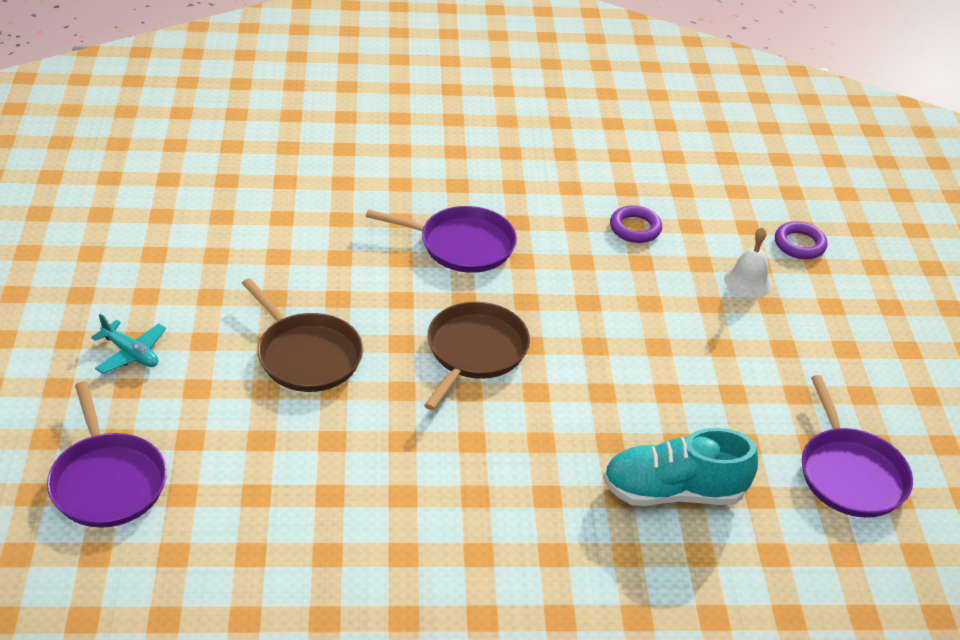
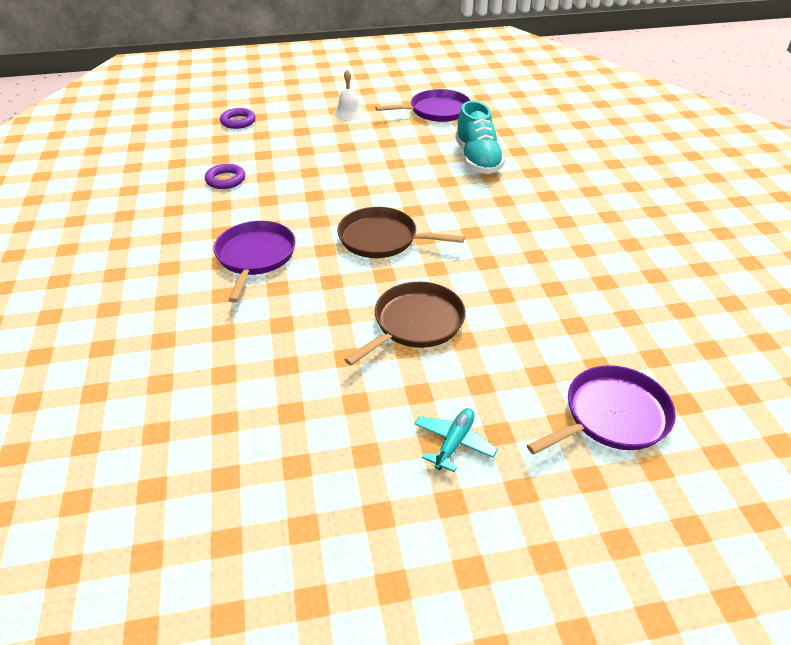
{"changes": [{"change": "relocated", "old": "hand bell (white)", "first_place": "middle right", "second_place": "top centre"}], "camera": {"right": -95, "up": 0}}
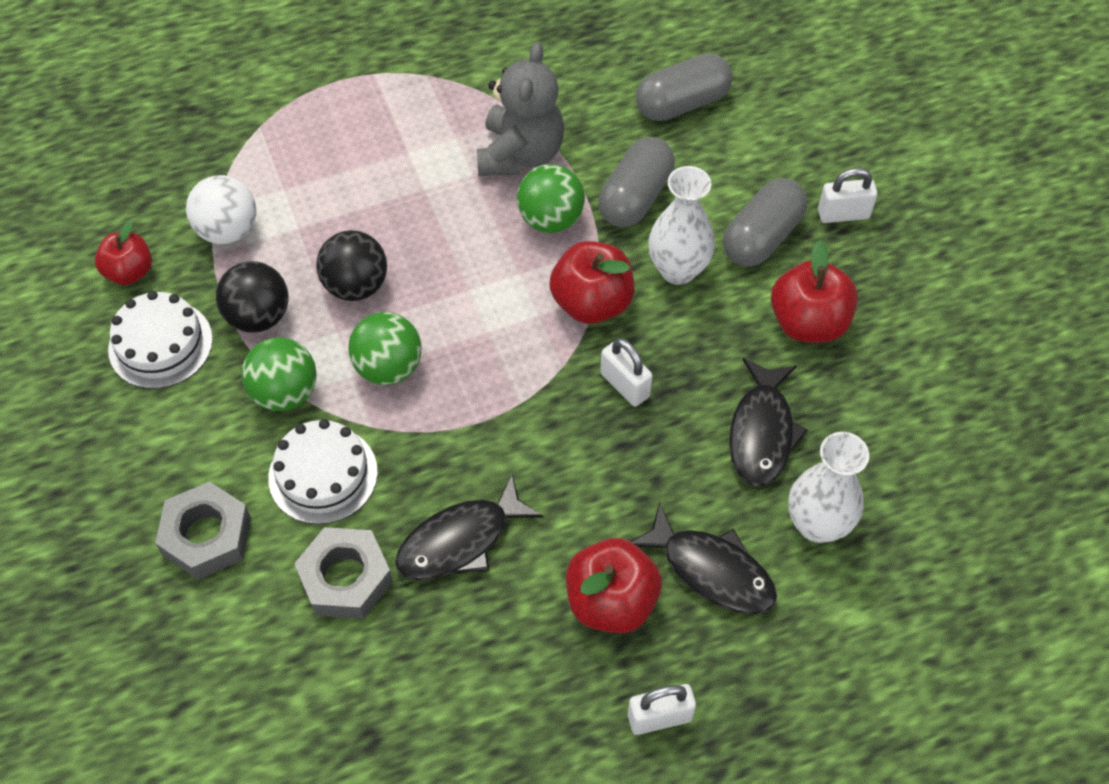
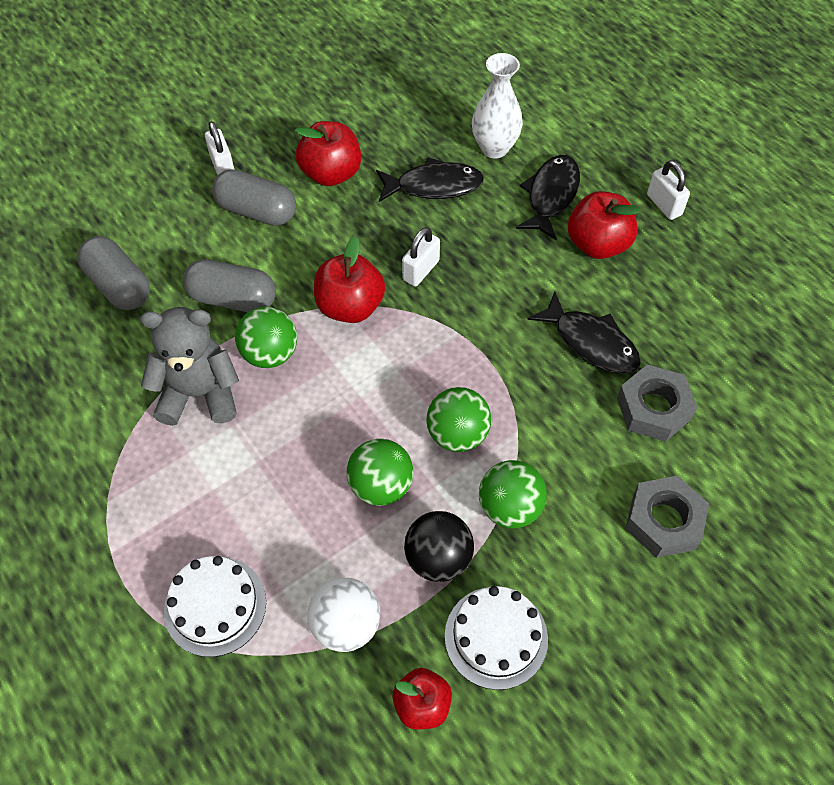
{"changes": [{"change": "missing", "old": "tall vase (white) (no. 1 from left)", "first_place": "top centre"}, {"change": "relocated", "old": "cake (white) (no. 2 from left in the first image)", "new": "cake (white) (no. 1 from left)", "first_place": "middle left", "second_place": "bottom left"}, {"change": "colour", "old": "play ball (jet-black) (no. 2 from left)", "new": "play ball (emerald) (no. 2 from left)", "first_place": "middle left", "second_place": "centre"}], "camera": {"right": -105, "up": 0}}
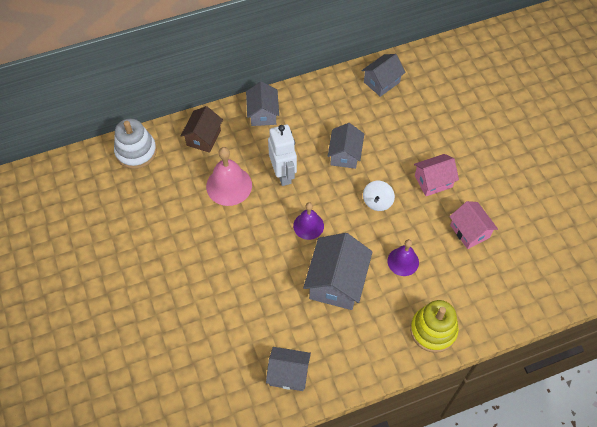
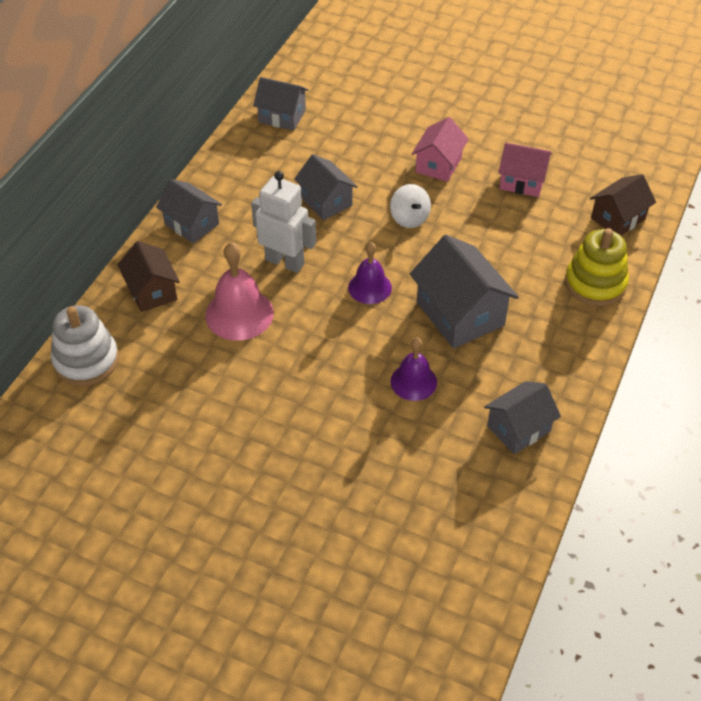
{"changes": [{"change": "appeared", "new": "toy house (brown) (no. 2 from left)", "second_place": "top right"}, {"change": "relocated", "old": "hand bell (violet) (no. 2 from left)", "first_place": "middle right", "second_place": "centre"}, {"change": "spun", "old": "toy house (gray) (no. 5 from left in the first image)", "first_place": "top centre", "second_place": "top centre", "degrees": -75}], "camera": {"right": -45, "up": -10}}
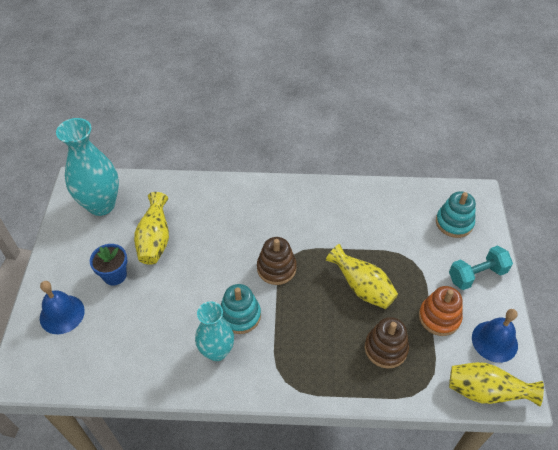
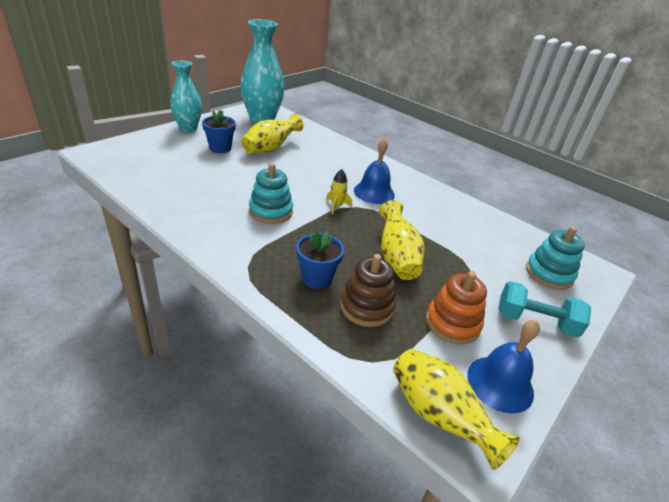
{"changes": [{"change": "appeared", "new": "plant pot (cobalt) (no. 2 from left)", "second_place": "centre"}, {"change": "relocated", "old": "hand bell (cobalt) (no. 1 from left)", "first_place": "bottom left", "second_place": "centre"}, {"change": "relocated", "old": "tall vase (turquoise) (no. 2 from left in the first image)", "new": "tall vase (turquoise) (no. 1 from left)", "first_place": "bottom centre", "second_place": "top left"}, {"change": "exchanged", "old": "stacking rings (brown) (no. 1 from left)", "new": "toy rocket (yellow)", "first_place": "centre", "second_place": "centre"}], "camera": {"right": 35, "up": -15}}
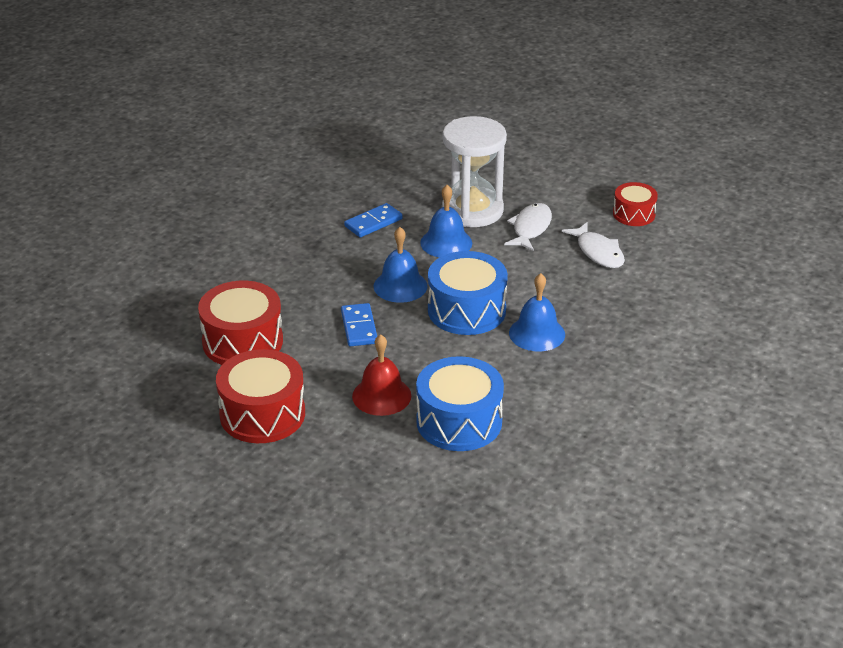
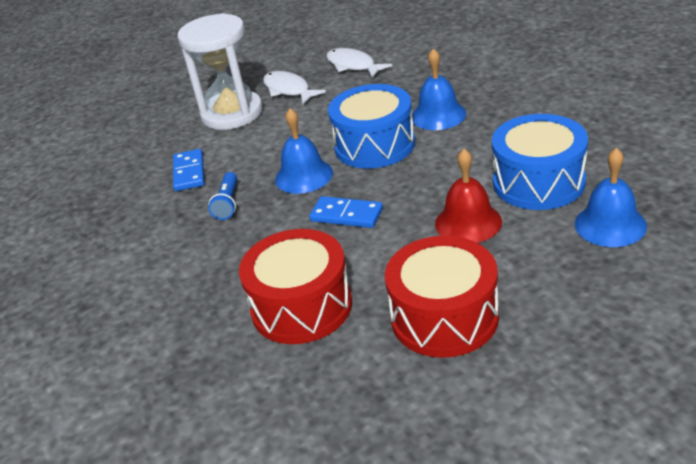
{"changes": [{"change": "missing", "old": "drum (scarlet) (no. 3 from left)", "first_place": "top right"}, {"change": "appeared", "new": "torch (cobalt)", "second_place": "middle left"}, {"change": "relocated", "old": "hand bell (cobalt) (no. 2 from left in the first image)", "new": "hand bell (cobalt) (no. 3 from left)", "first_place": "centre", "second_place": "middle right"}, {"change": "spun", "old": "fish (white) (no. 2 from left)", "first_place": "middle right", "second_place": "top centre", "degrees": -135}], "camera": {"right": -55, "up": 0}}
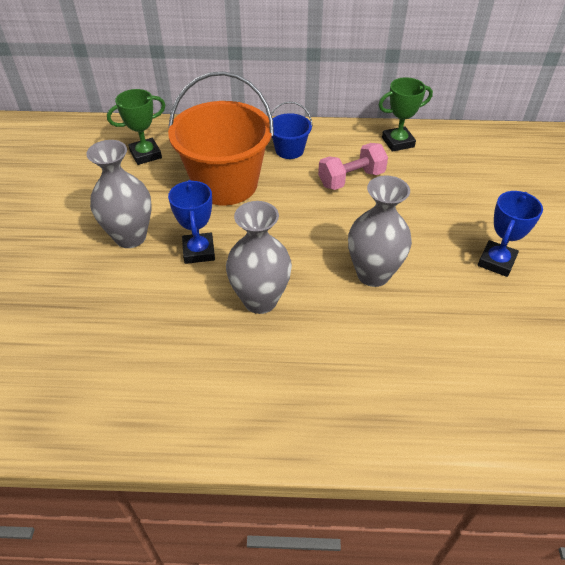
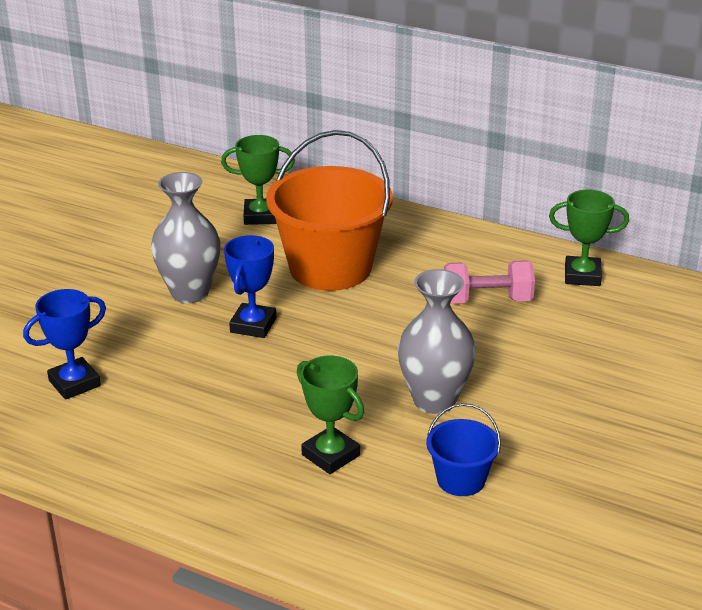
{"changes": [{"change": "missing", "old": "tall vase (gray) (no. 2 from left)", "first_place": "centre"}, {"change": "appeared", "new": "trophy (emerald) (no. 2 from left)", "second_place": "bottom centre"}, {"change": "relocated", "old": "bucket (cobalt)", "first_place": "top centre", "second_place": "bottom centre"}, {"change": "relocated", "old": "trophy (cobalt) (no. 2 from left in the first image)", "new": "trophy (cobalt) (no. 1 from left)", "first_place": "middle right", "second_place": "middle left"}], "camera": {"right": 25, "up": -15}}
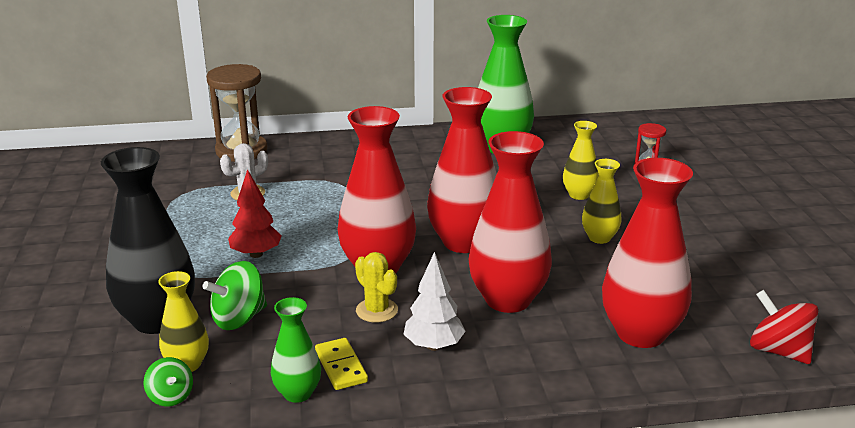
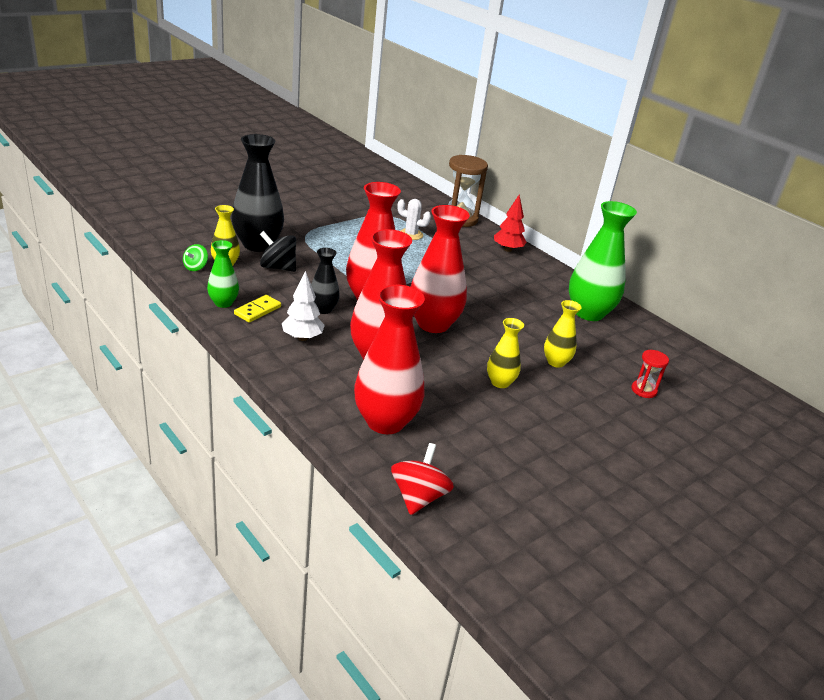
{"changes": [{"change": "relocated", "old": "tree (scarlet)", "first_place": "middle left", "second_place": "top centre"}, {"change": "exchanged", "old": "prickly plant (yellow)", "new": "tall vase (jet-black) (no. 2 from left)", "first_place": "bottom centre", "second_place": "centre"}, {"change": "colour", "old": "spinning top (emerald) (no. 2 from left)", "new": "spinning top (jet-black)", "first_place": "bottom left", "second_place": "centre"}], "camera": {"right": 55, "up": 5}}
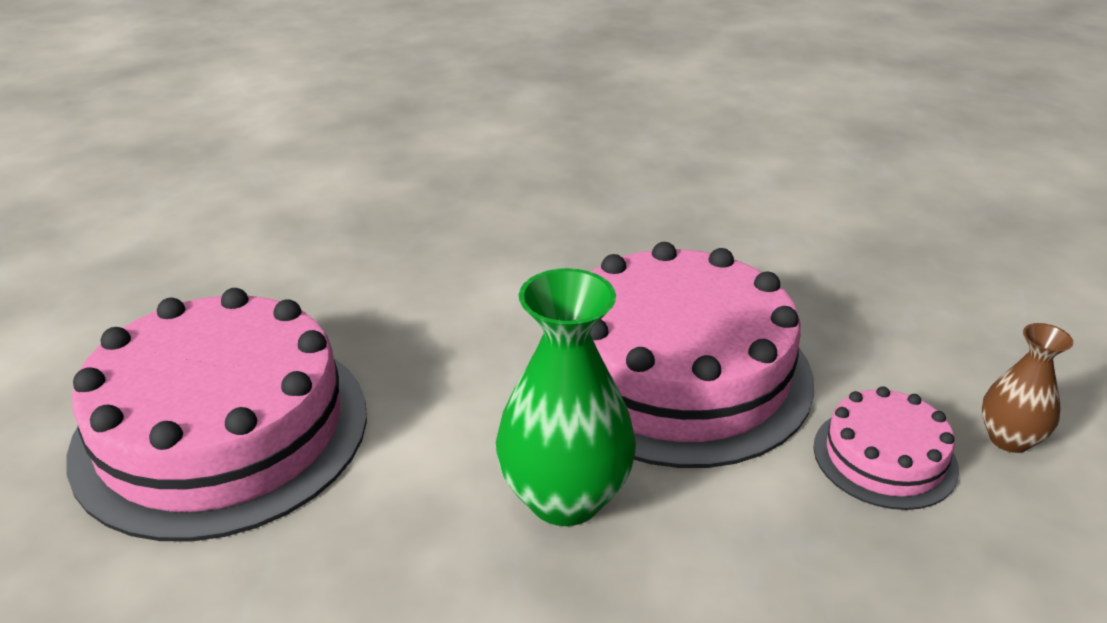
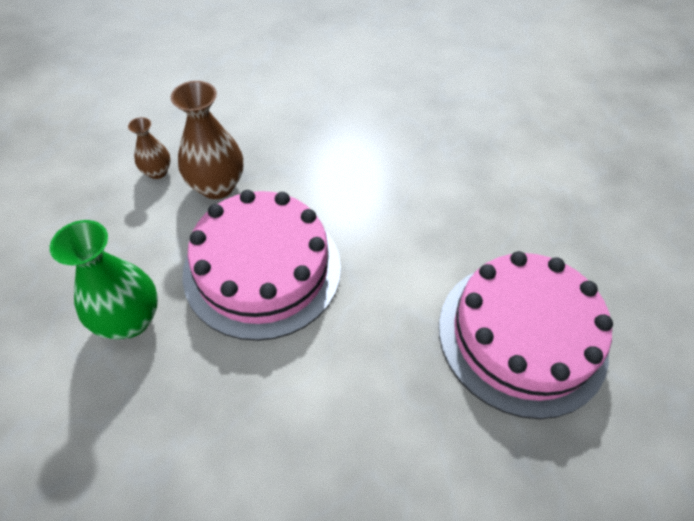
{"changes": [{"change": "relocated", "old": "tall vase (emerald)", "first_place": "centre", "second_place": "middle left"}, {"change": "exchanged", "old": "cake (pink) (no. 3 from left)", "new": "tall vase (brown) (no. 2 from left)", "first_place": "bottom right", "second_place": "top left"}], "camera": {"right": -155, "up": 20}}
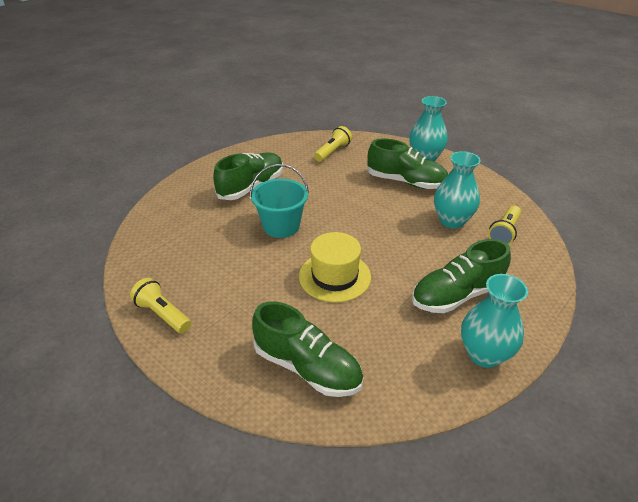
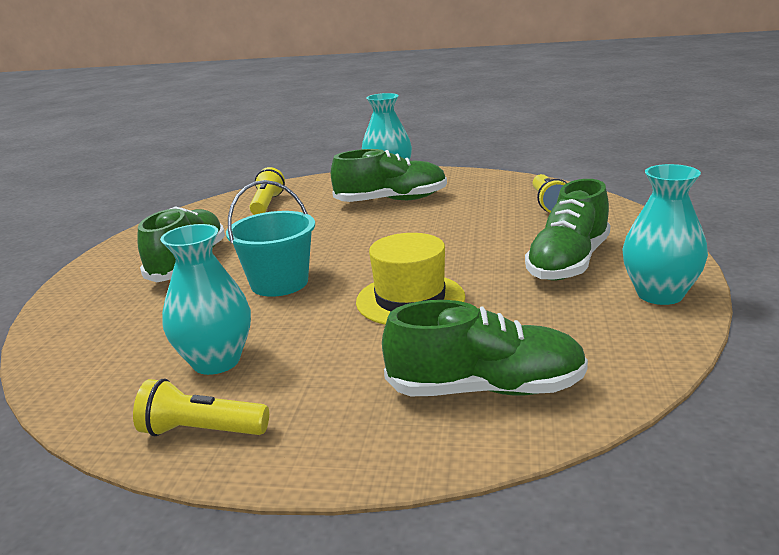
{"changes": [{"change": "relocated", "old": "tall vase (turquoise) (no. 2 from left in the first image)", "new": "tall vase (turquoise) (no. 1 from left)", "first_place": "middle right", "second_place": "middle left"}], "camera": {"right": -30, "up": -15}}
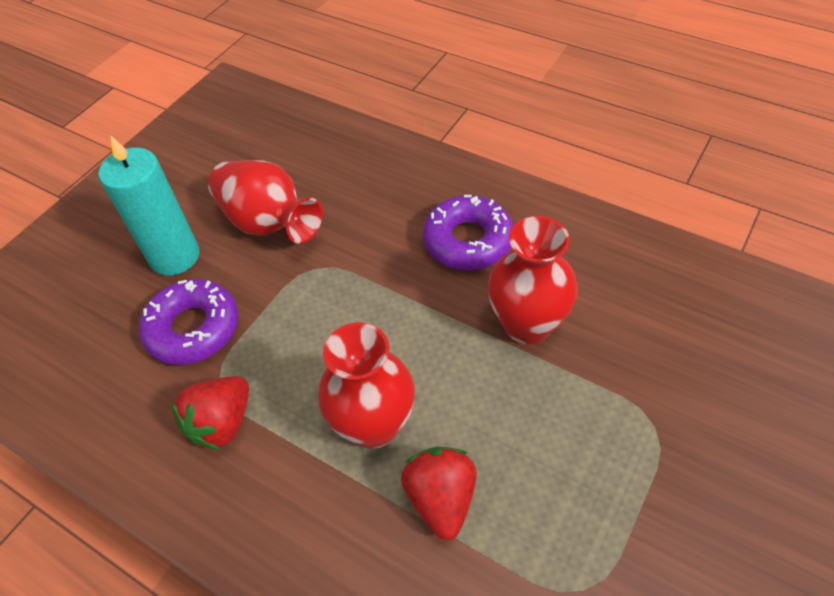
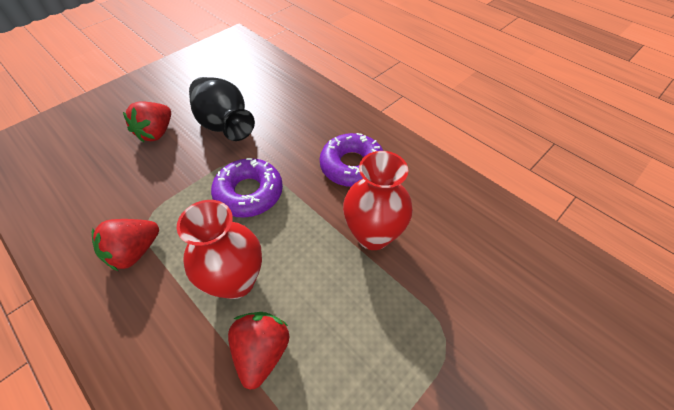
{"changes": [{"change": "relocated", "old": "donut (violet) (no. 1 from left)", "first_place": "middle left", "second_place": "centre"}, {"change": "exchanged", "old": "candle (turquoise)", "new": "toy strawberry (scarlet) (no. 2 from left)", "first_place": "middle left", "second_place": "top left"}, {"change": "colour", "old": "tall vase (scarlet) (no. 1 from left)", "new": "tall vase (jet-black)", "first_place": "middle left", "second_place": "top left"}], "camera": {"right": 10, "up": 0}}
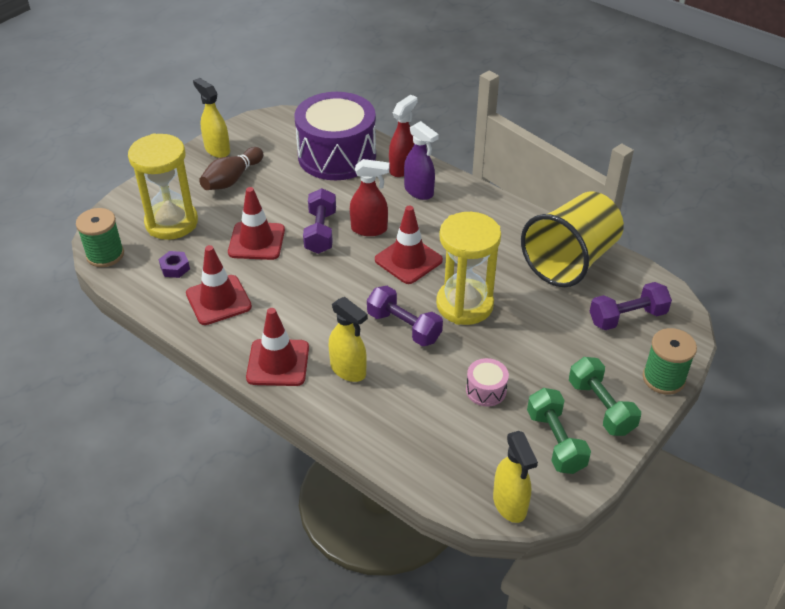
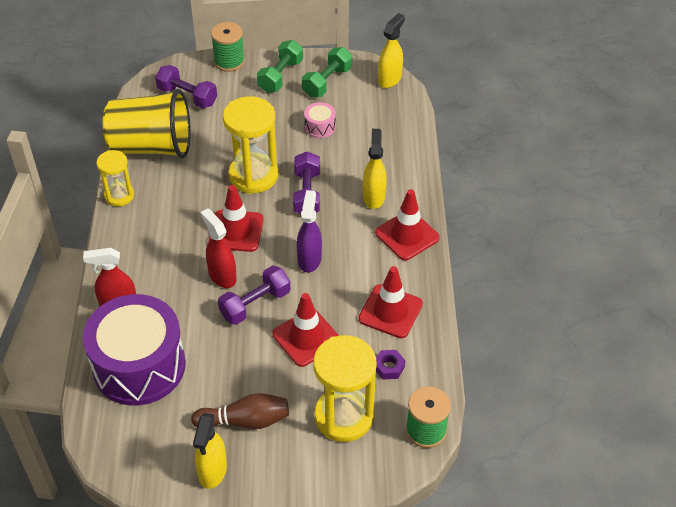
{"changes": [{"change": "appeared", "new": "sand timer (yellow) (no. 1 from left)", "second_place": "middle left"}, {"change": "relocated", "old": "sprayer (violet)", "first_place": "top centre", "second_place": "centre"}], "camera": {"right": -130, "up": 5}}
